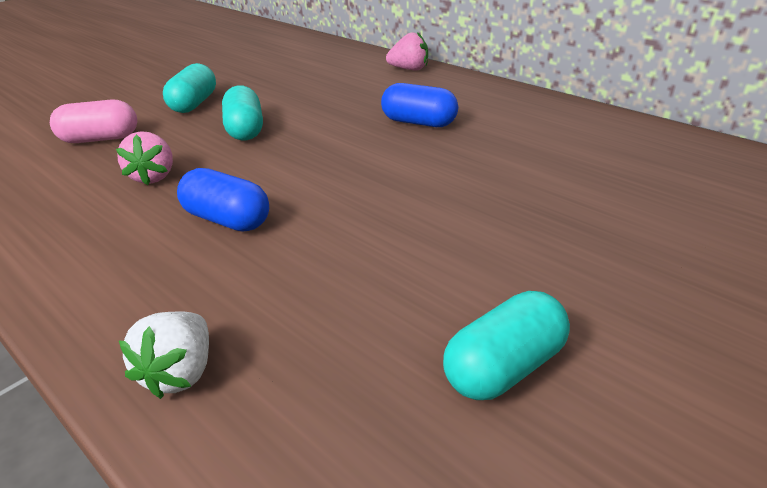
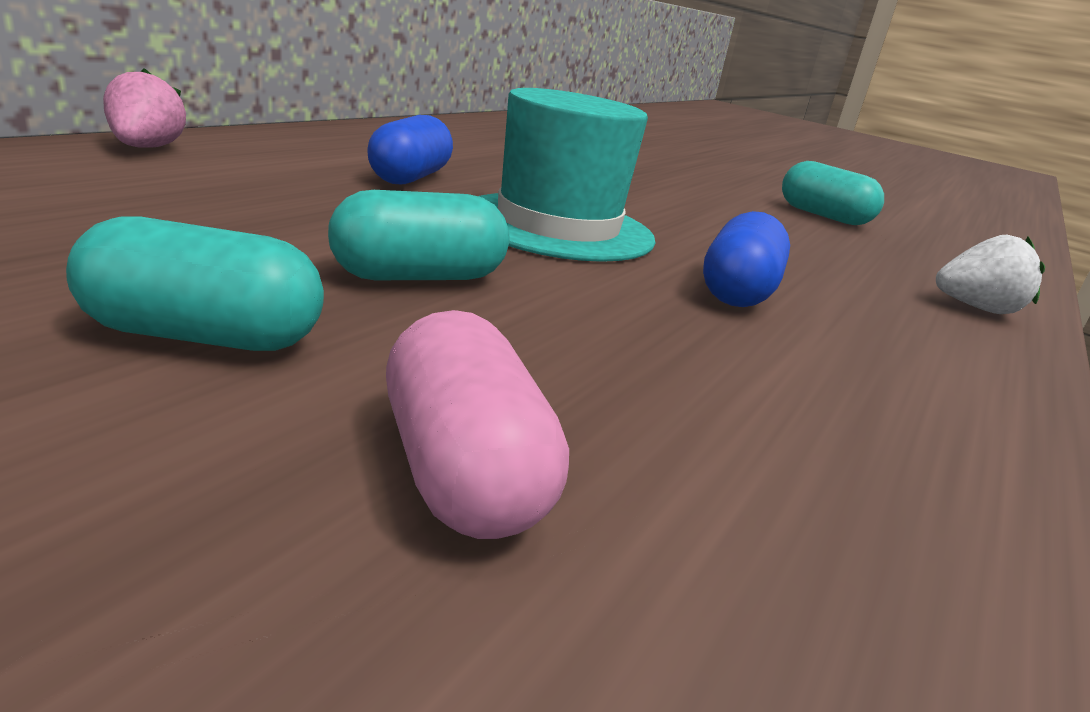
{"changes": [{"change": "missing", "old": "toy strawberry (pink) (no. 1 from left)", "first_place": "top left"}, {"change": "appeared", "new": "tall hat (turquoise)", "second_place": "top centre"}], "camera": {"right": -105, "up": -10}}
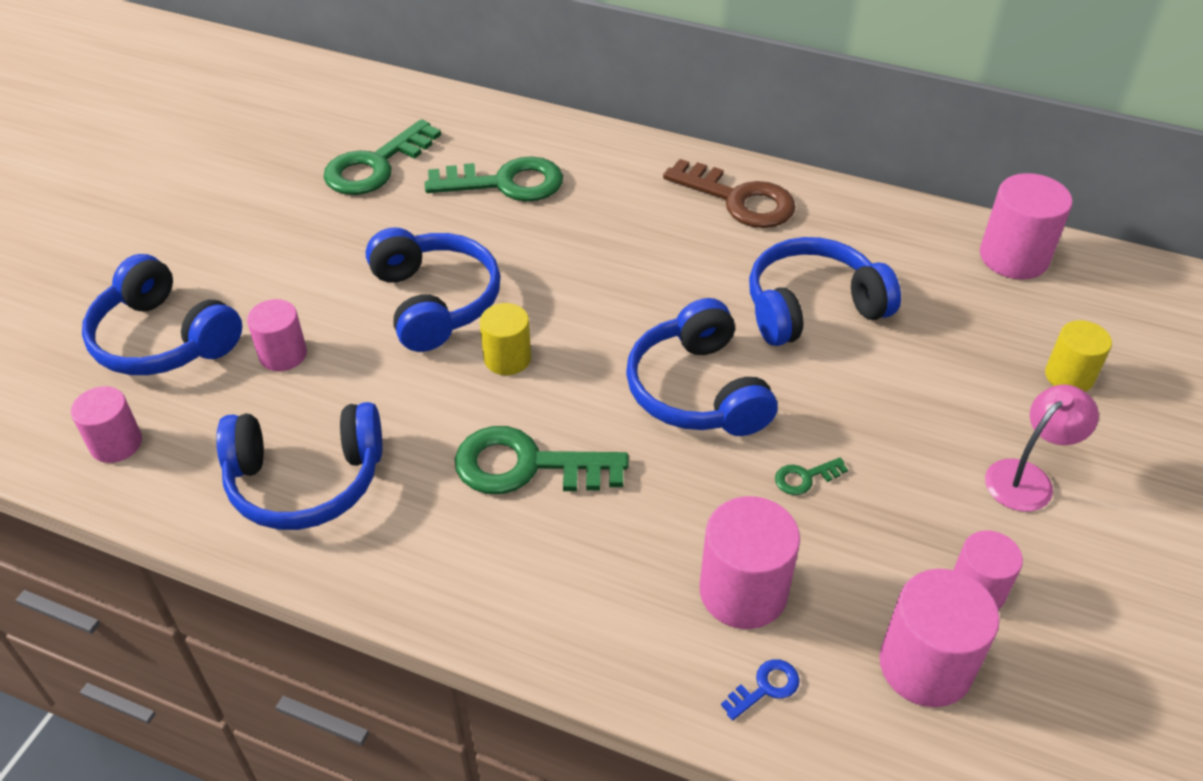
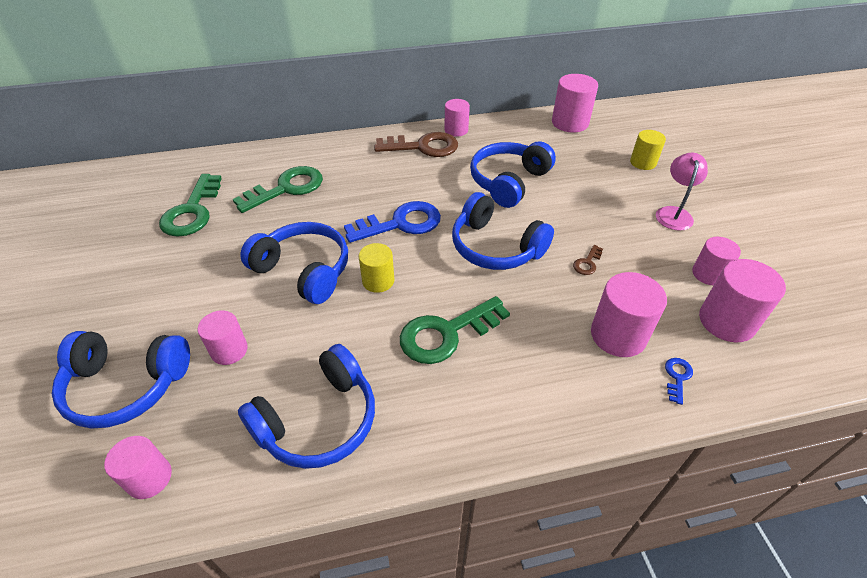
{"changes": [{"change": "appeared", "new": "door key (cobalt) (no. 1 from left)", "second_place": "centre"}, {"change": "appeared", "new": "solid cylinder (pink) (no. 3 from left)", "second_place": "top centre"}, {"change": "colour", "old": "door key (emerald) (no. 4 from left)", "new": "door key (brown) (no. 2 from left)", "first_place": "middle right", "second_place": "middle right"}], "camera": {"right": -35, "up": 0}}
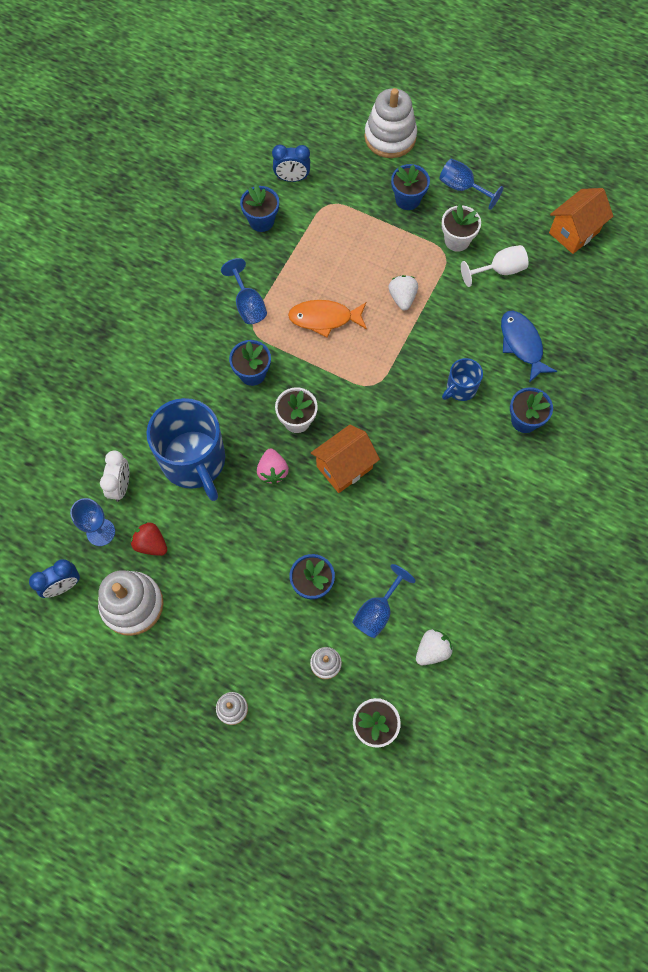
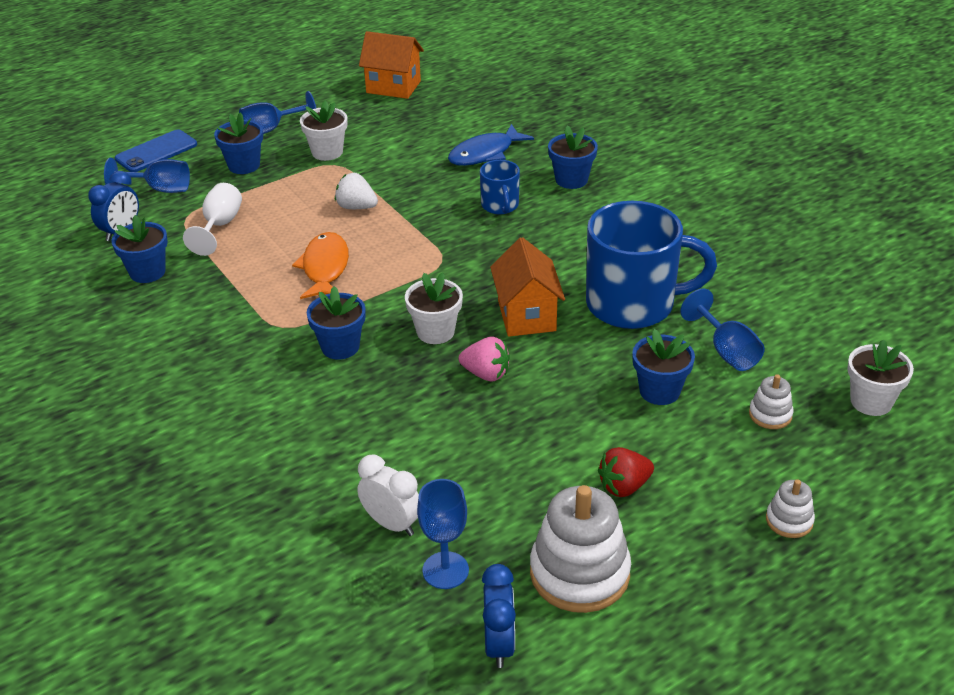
{"changes": [{"change": "missing", "old": "toy strawberry (white) (no. 2 from left)", "first_place": "middle right"}, {"change": "relocated", "old": "toy strawberry (scarlet)", "first_place": "middle left", "second_place": "bottom centre"}, {"change": "relocated", "old": "mug (cobalt) (no. 1 from left in the first image)", "new": "mug (cobalt) (no. 2 from left)", "first_place": "middle left", "second_place": "middle right"}, {"change": "relocated", "old": "goblet (cobalt) (no. 2 from left in the first image)", "new": "goblet (cobalt) (no. 1 from left)", "first_place": "top centre", "second_place": "top left"}, {"change": "relocated", "old": "goblet (white)", "first_place": "top right", "second_place": "top left"}, {"change": "exchanged", "old": "stacking rings (white) (no. 4 from left)", "new": "phone (cobalt)", "first_place": "top centre", "second_place": "top left"}, {"change": "spun", "old": "fish (bright orange)", "first_place": "top centre", "second_place": "centre", "degrees": 150}, {"change": "spun", "old": "fish (cobalt)", "first_place": "middle right", "second_place": "top centre", "degrees": -45}, {"change": "spun", "old": "toy house (bright orange) (no. 2 from left in the first image)", "first_place": "top right", "second_place": "top centre", "degrees": -60}], "camera": {"right": -60, "up": -30}}
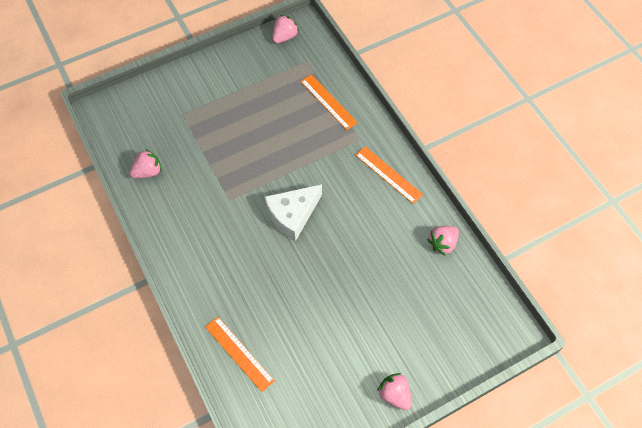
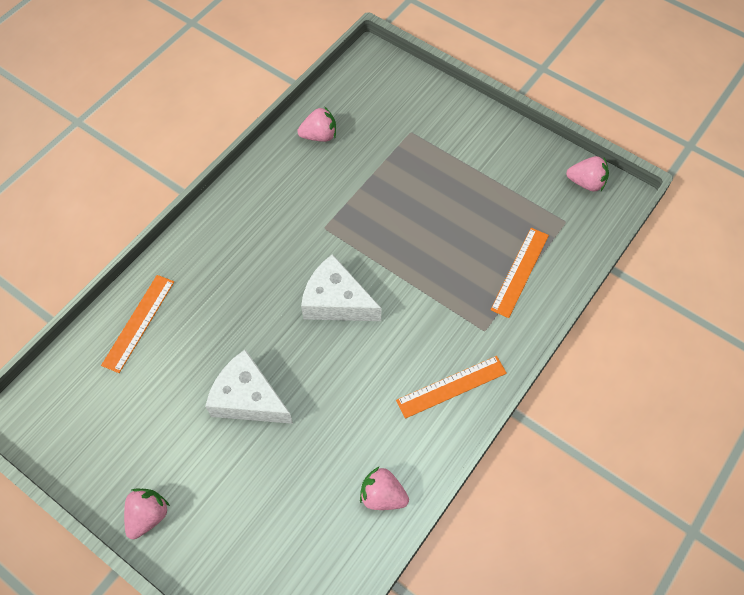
{"changes": [{"change": "appeared", "new": "cheese (white) (no. 1 from left)", "second_place": "centre"}, {"change": "spun", "old": "toy strawberry (pink) (no. 1 from left in the first image)", "first_place": "middle left", "second_place": "top centre", "degrees": -45}, {"change": "spun", "old": "straightedge (bright orange) (no. 3 from left in the first image)", "first_place": "centre", "second_place": "centre", "degrees": 45}], "camera": {"right": 65, "up": 0}}
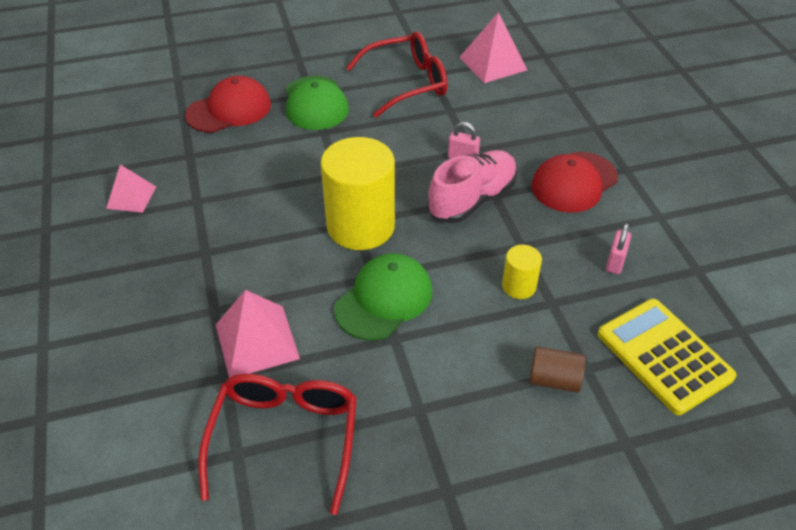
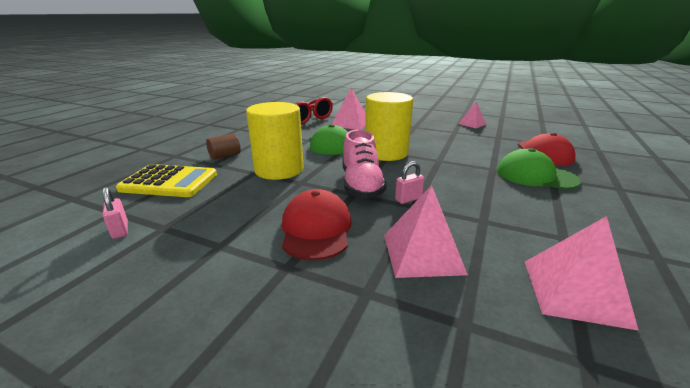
{"changes": [{"change": "missing", "old": "glasses (scarlet) (no. 2 from left)", "first_place": "top centre"}, {"change": "appeared", "new": "pyramid shape (pink) (no. 2 from left)", "second_place": "centre"}, {"change": "relocated", "old": "small lock (pink) (no. 2 from left in the first image)", "new": "small lock (pink) (no. 1 from left)", "first_place": "middle right", "second_place": "middle left"}, {"change": "size", "old": "solid cylinder (yellow) (no. 2 from left in the first image)", "first_place": "centre", "second_place": "centre", "factor": 2.14}], "camera": {"right": 130, "up": -20}}
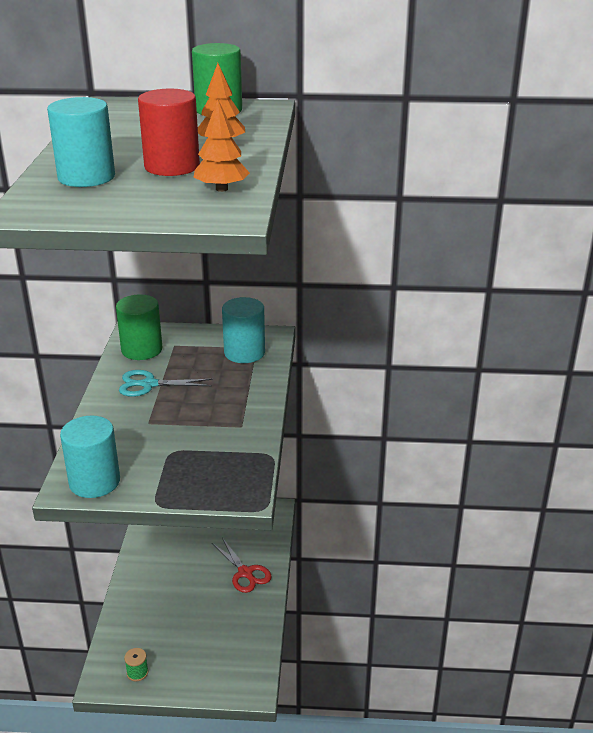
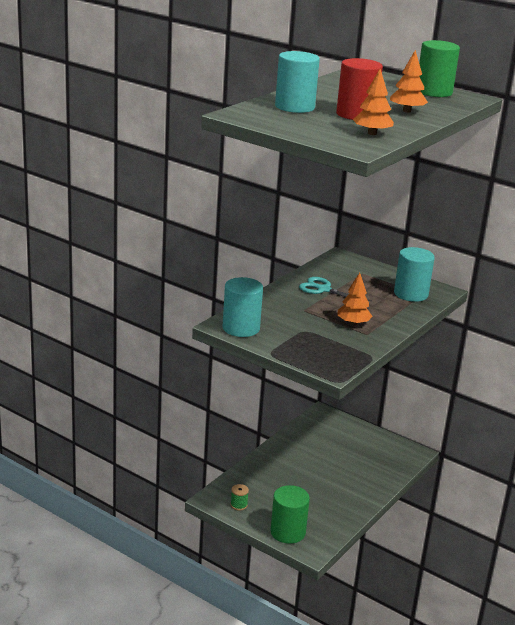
{"changes": [{"change": "missing", "old": "pair of scissors (scarlet)", "first_place": "bottom centre"}, {"change": "appeared", "new": "tree (bright orange) (no. 1 from left)", "second_place": "middle right"}, {"change": "relocated", "old": "solid cylinder (emerald) (no. 1 from left)", "first_place": "middle left", "second_place": "bottom centre"}], "camera": {"right": 30, "up": -5}}
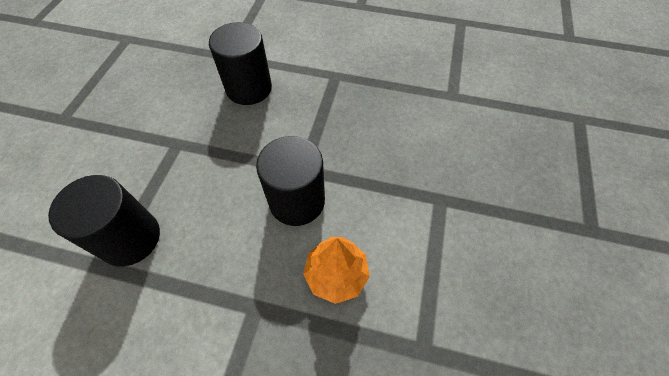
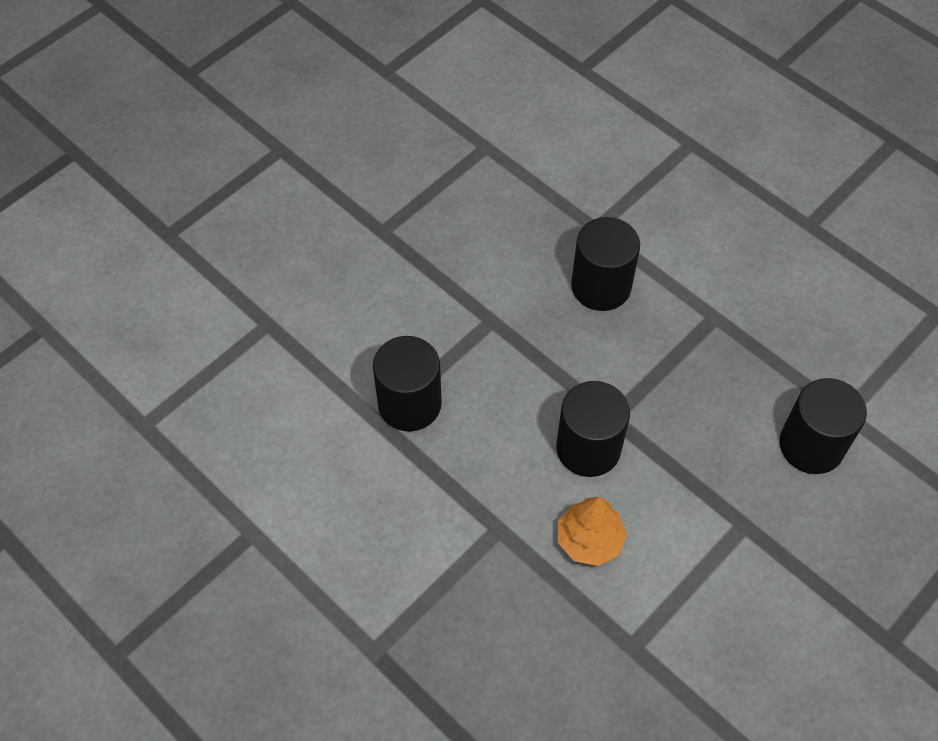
{"changes": [{"change": "appeared", "new": "solid cylinder (jet-black) (no. 4 from left)", "second_place": "middle right"}], "camera": {"right": 30, "up": 0}}
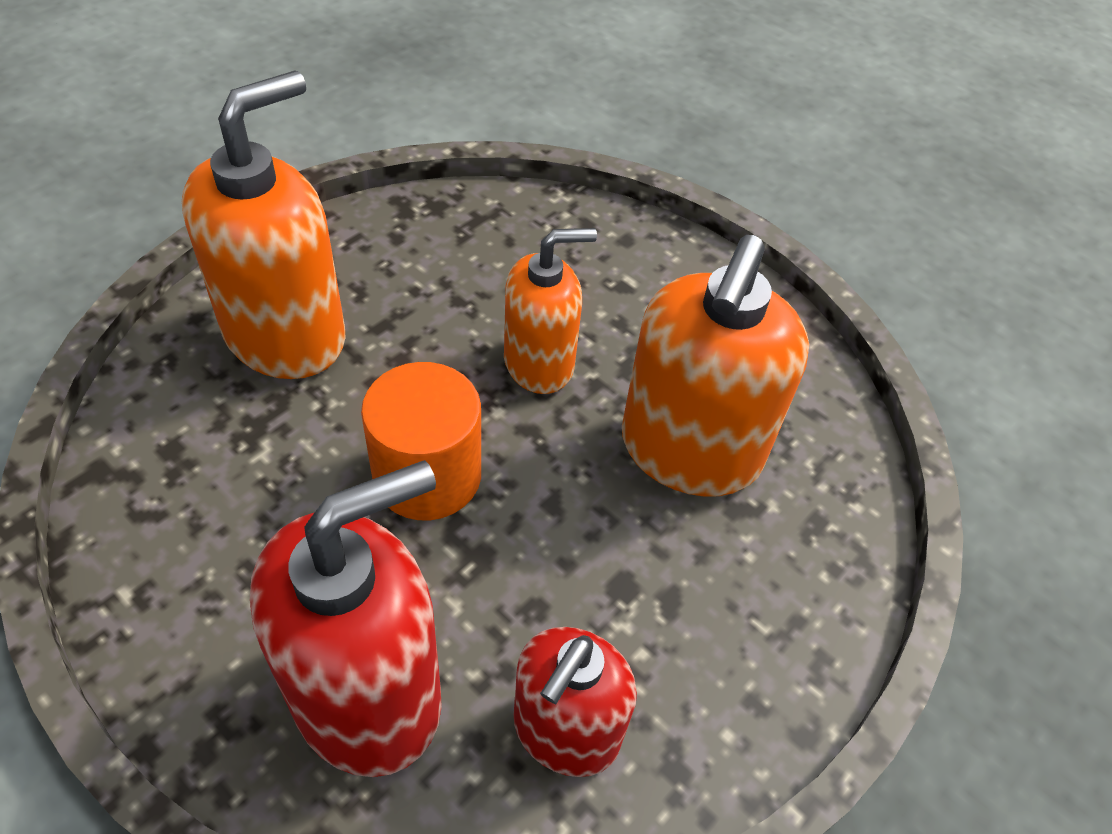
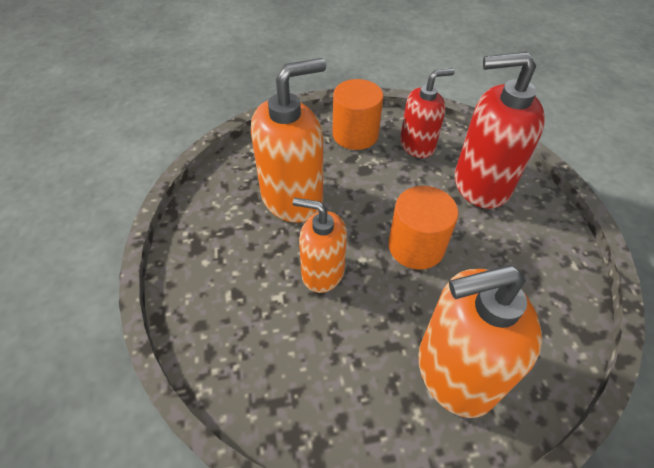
{"changes": [{"change": "appeared", "new": "solid cylinder (bright orange) (no. 1 from left)", "second_place": "top centre"}], "camera": {"right": -140, "up": 0}}
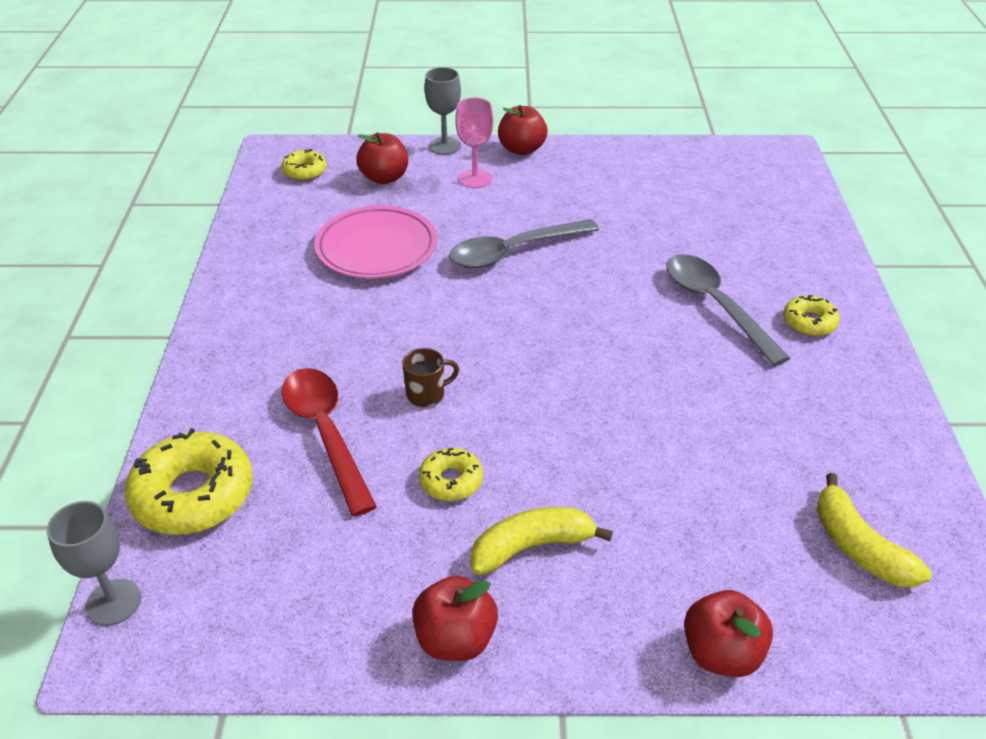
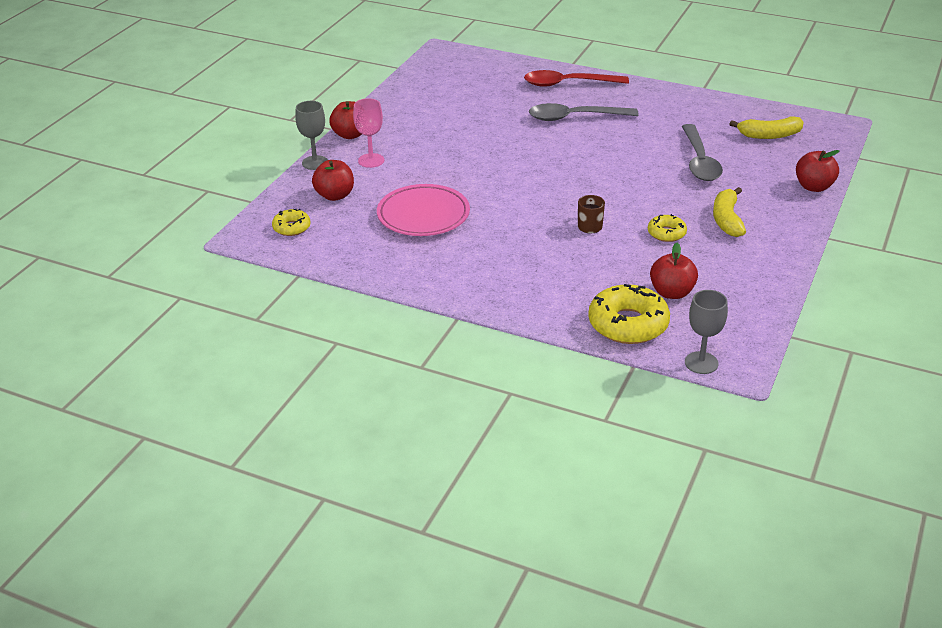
{"changes": [{"change": "missing", "old": "donut (yellow) (no. 4 from left)", "first_place": "middle right"}, {"change": "relocated", "old": "teaspoon (scarlet)", "first_place": "centre", "second_place": "top centre"}, {"change": "relocated", "old": "toy apple (scarlet) (no. 2 from left in the first image)", "new": "toy apple (scarlet) (no. 3 from left)", "first_place": "bottom centre", "second_place": "middle right"}, {"change": "relocated", "old": "teaspoon (gray) (no. 1 from left in the first image)", "new": "teaspoon (gray) (no. 2 from left)", "first_place": "top centre", "second_place": "top right"}], "camera": {"right": -65, "up": -5}}
